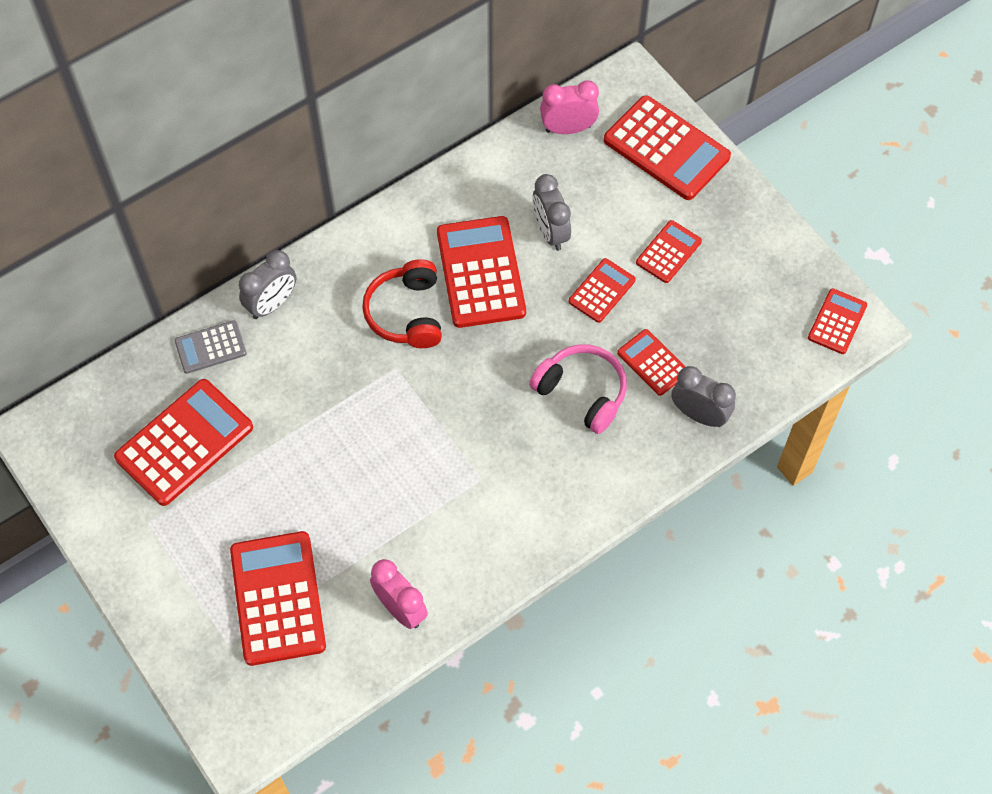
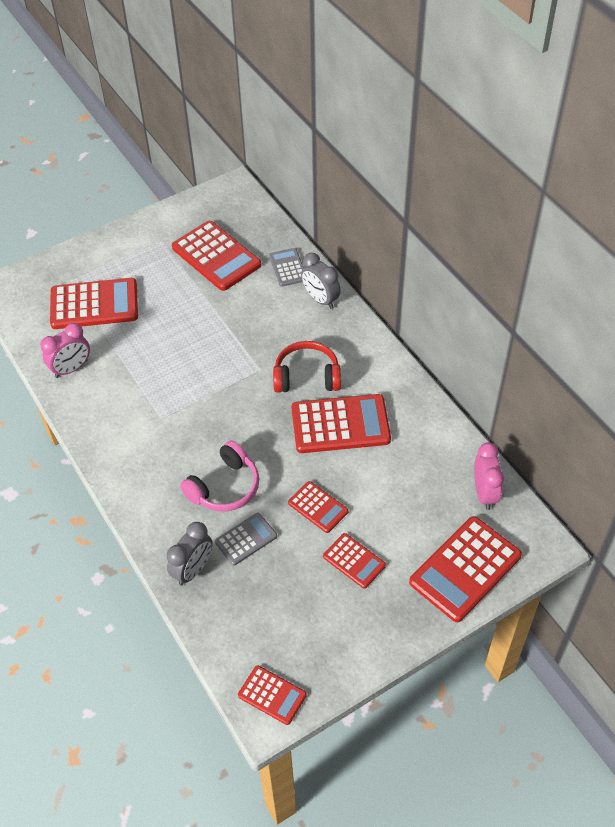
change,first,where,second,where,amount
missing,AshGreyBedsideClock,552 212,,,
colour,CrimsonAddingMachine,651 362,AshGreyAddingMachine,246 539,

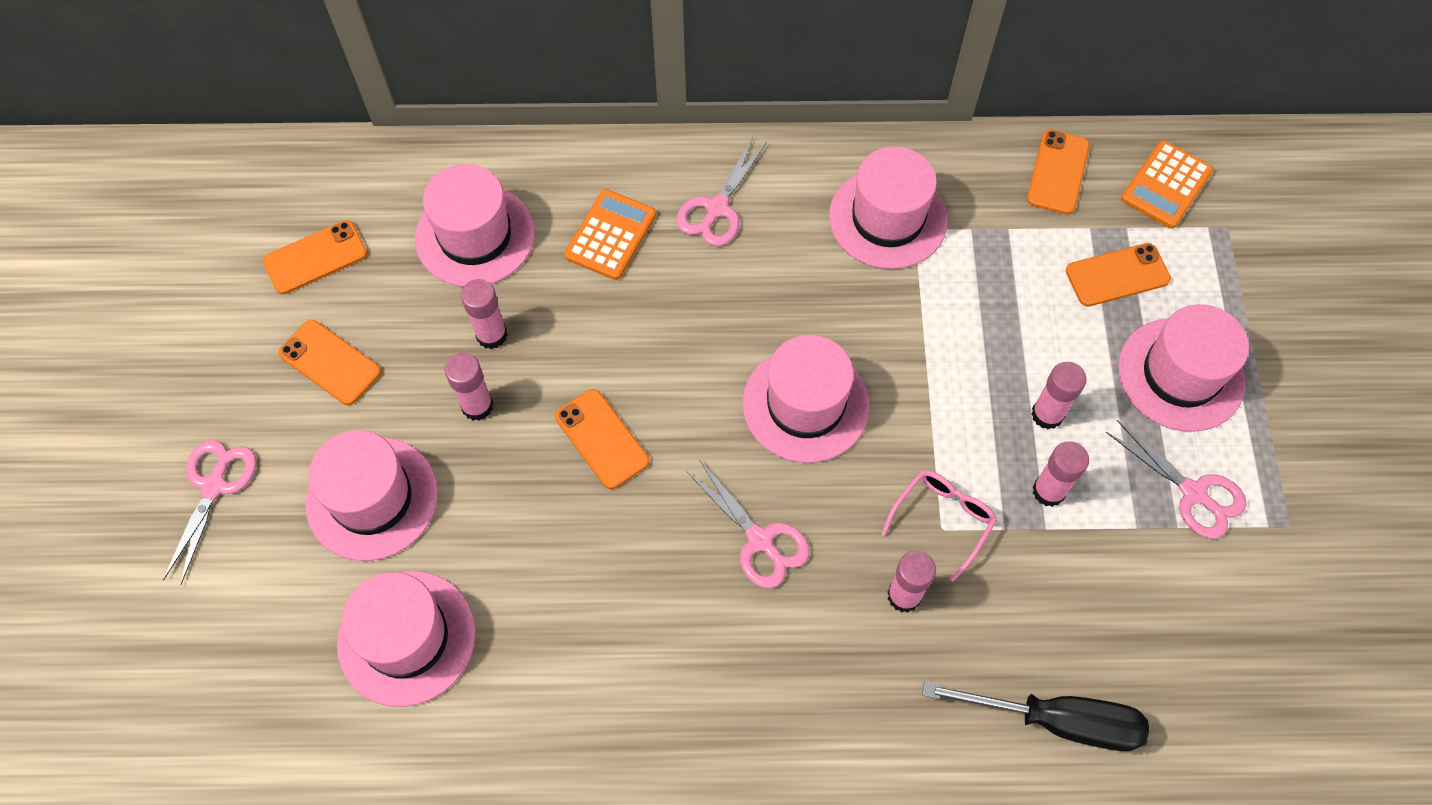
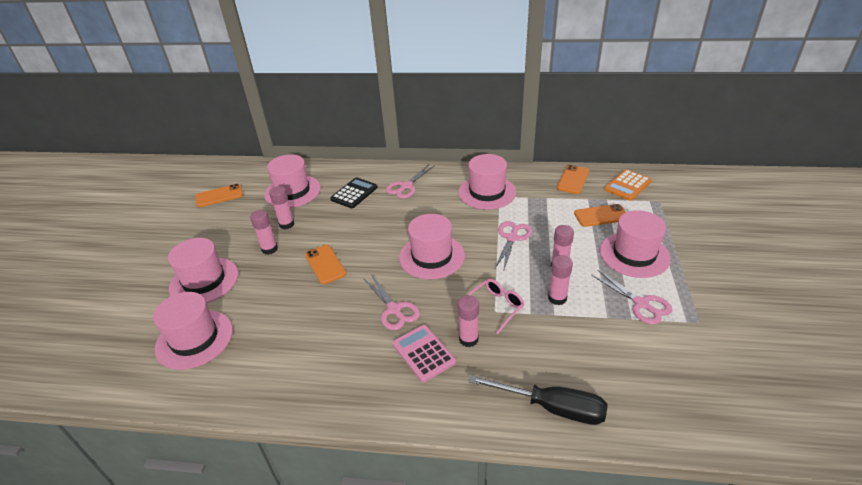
change,first,where,second,where,amount
missing,OrangeColouredPhone,329 362,,,
appeared,,,RosePinkAddingMachine,424 353,
relocated,RosePinkScissors,210 512,,513 246,
colour,OrangeColouredAddingMachine,610 234,EbonyAddingMachine,354 192,

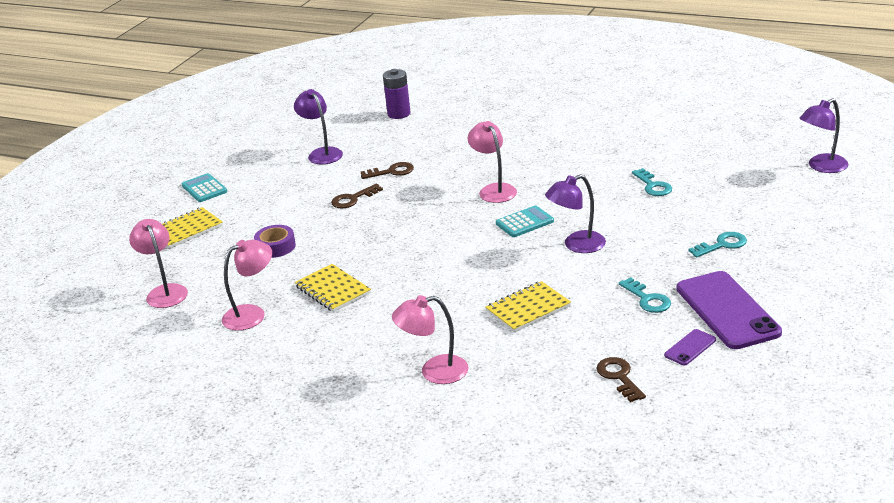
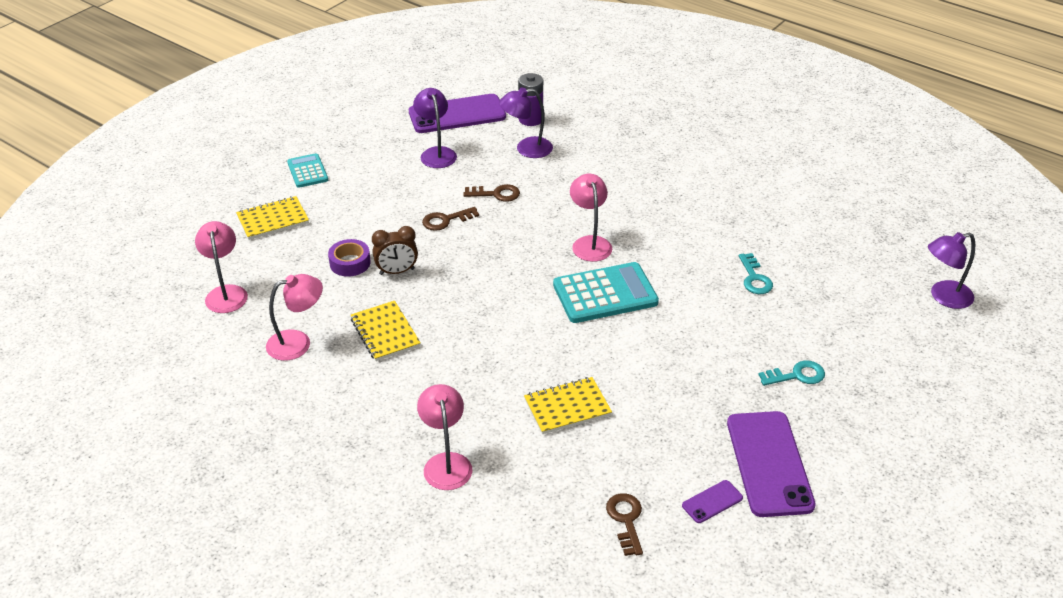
change,first,where,second,where,amount
missing,TealKey,645 295,,,
appeared,,,DarkBrownBedsideClock,395 250,
appeared,,,VioletPhone,457 113,
relocated,VioletDeskLamp,575 213,,526 122,
spun,RosePinkDeskLamp,430 339,,444 437,75 degrees clockwise
size,TealAddingMachine,525 221,,606 292,x1.75

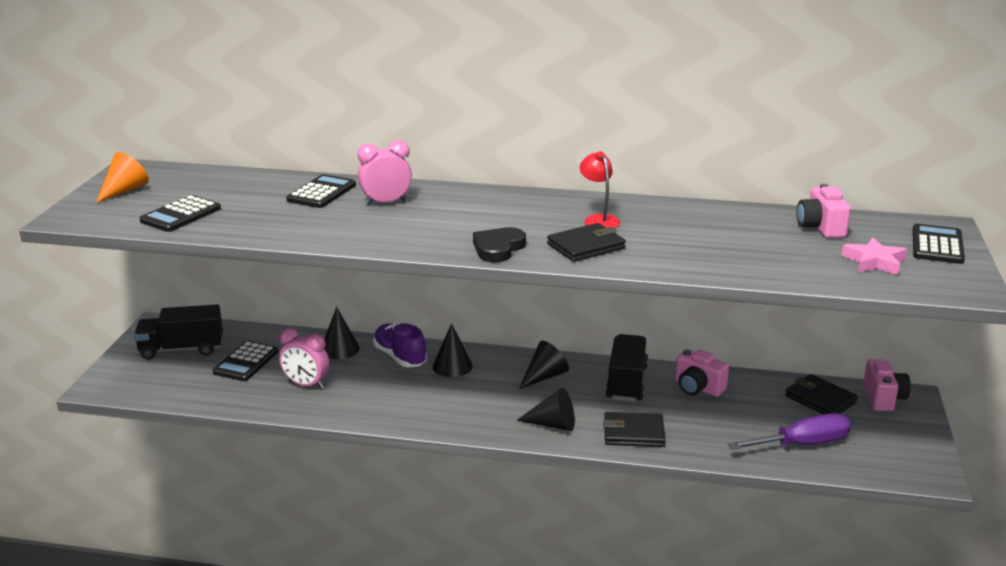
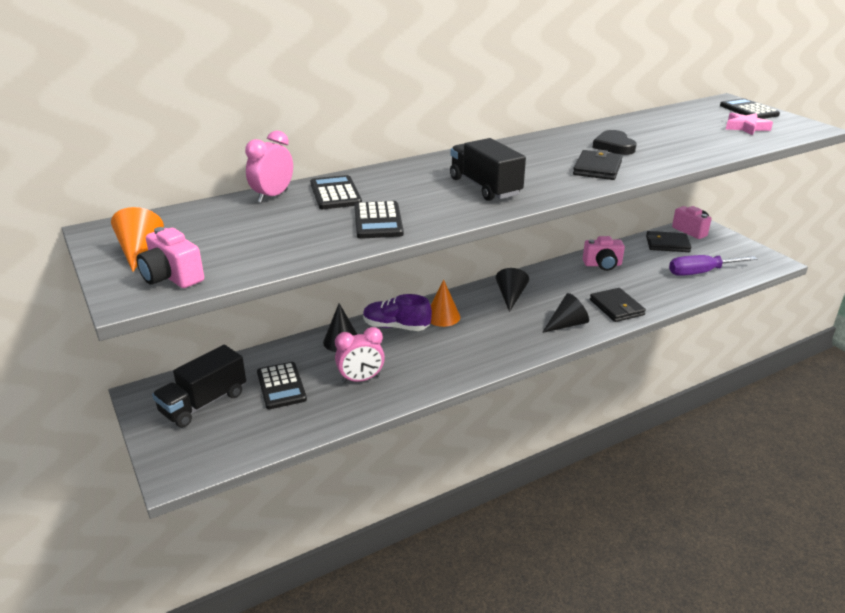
change,first,where,second,where,amount
missing,CrimsonDeskLamp,600 190,,,
relocated,EbonyAddingMachine,180 213,,379 220,
relocated,RosePinkBedsideClock,384 172,,269 167,
relocated,EbonyHeartShape,499 244,,614 142,
relocated,EbonyLorry,626 368,,488 169,
relocated,RosePinkCompactCamera,823 211,,170 257,
colour,EbonySolidCone,452 350,OrangeColouredSolidCone,445 303,
spun,EbonyWallet,634 429,,618 305,75 degrees counterclockwise
spun,VioletScrewdriver,789 431,,713 265,135 degrees counterclockwise

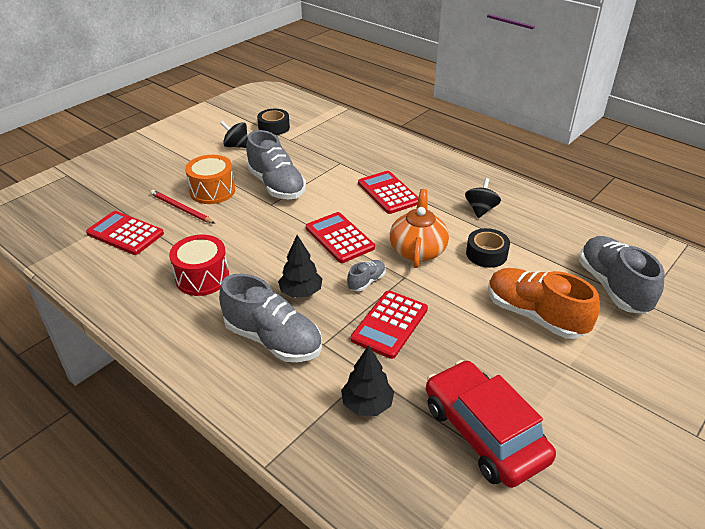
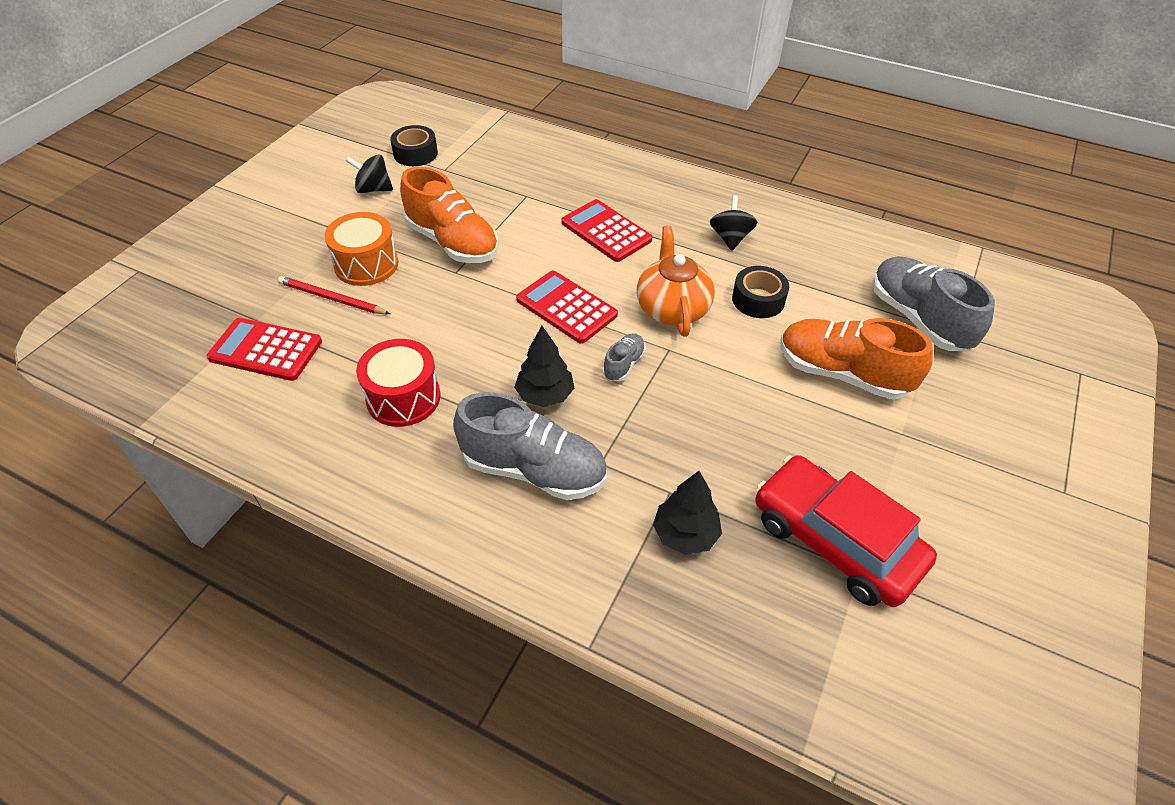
change,first,where,second,where,amount
missing,CrimsonAddingMachine,389 324,,,
colour,AshGreyShoe,276 164,OrangeColouredShoe,449 215,

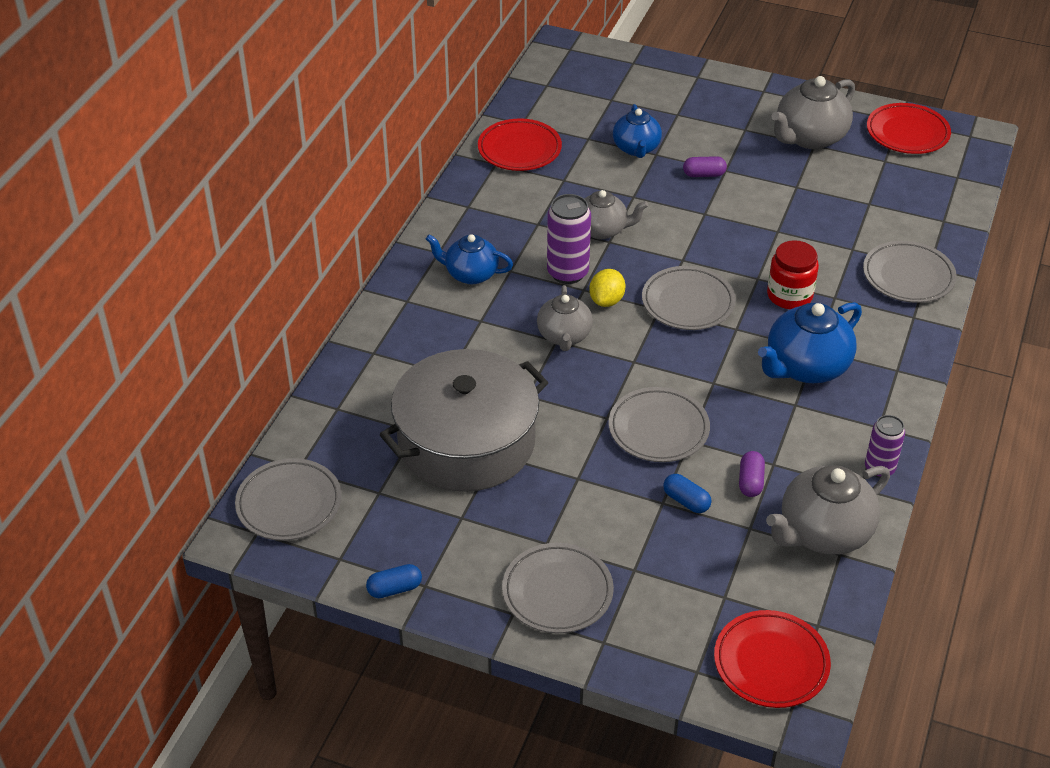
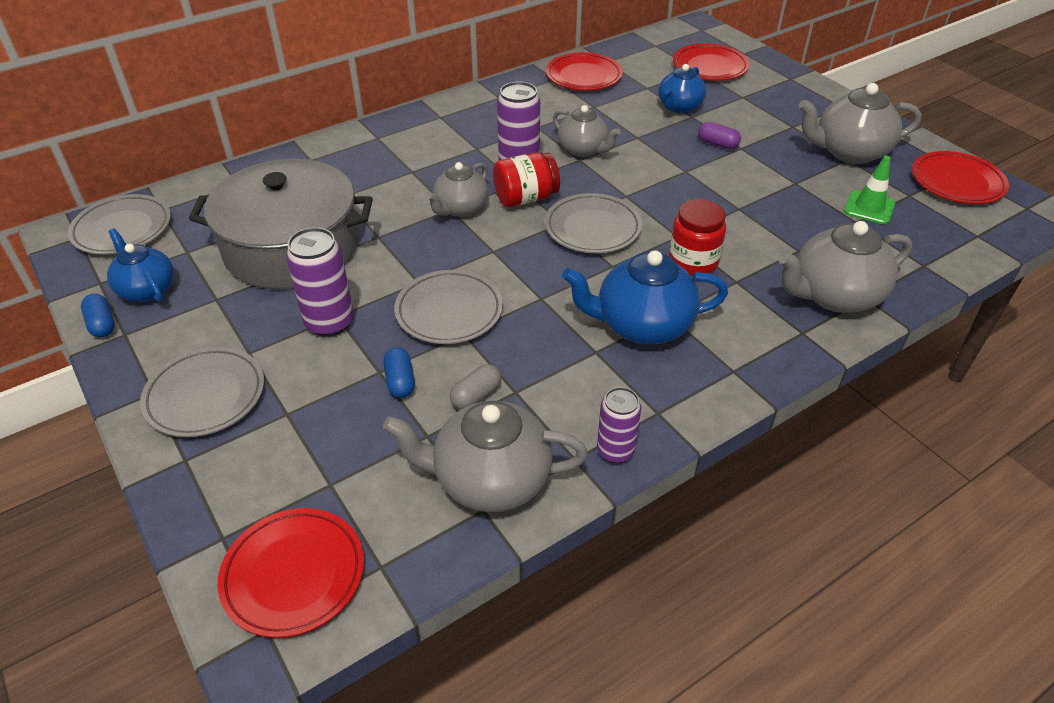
change,first,where,second,where,amount
appeared,,,VioletSodaCan,320 282,
appeared,,,CrimsonDinnerPlate,711 62,
appeared,,,LeafGreenRoadCone,869 190,
relocated,BlueTeapot,469 259,,140 265,
exchanged,BrightYellowCitrusFruit,607 288,CrimsonPreserveJar,526 179,
exchanged,AshGreyDinnerPlate,910 272,AshGreyTeapot,845 267,
colour,VioletCapsule,752 474,AshGreyCapsule,475 386,
spun,BlueCapsule,394 581,,98 316,45 degrees clockwise

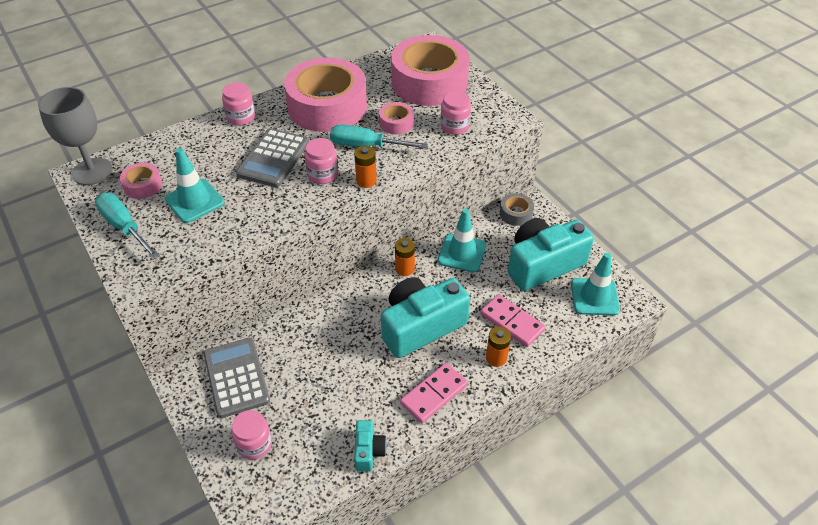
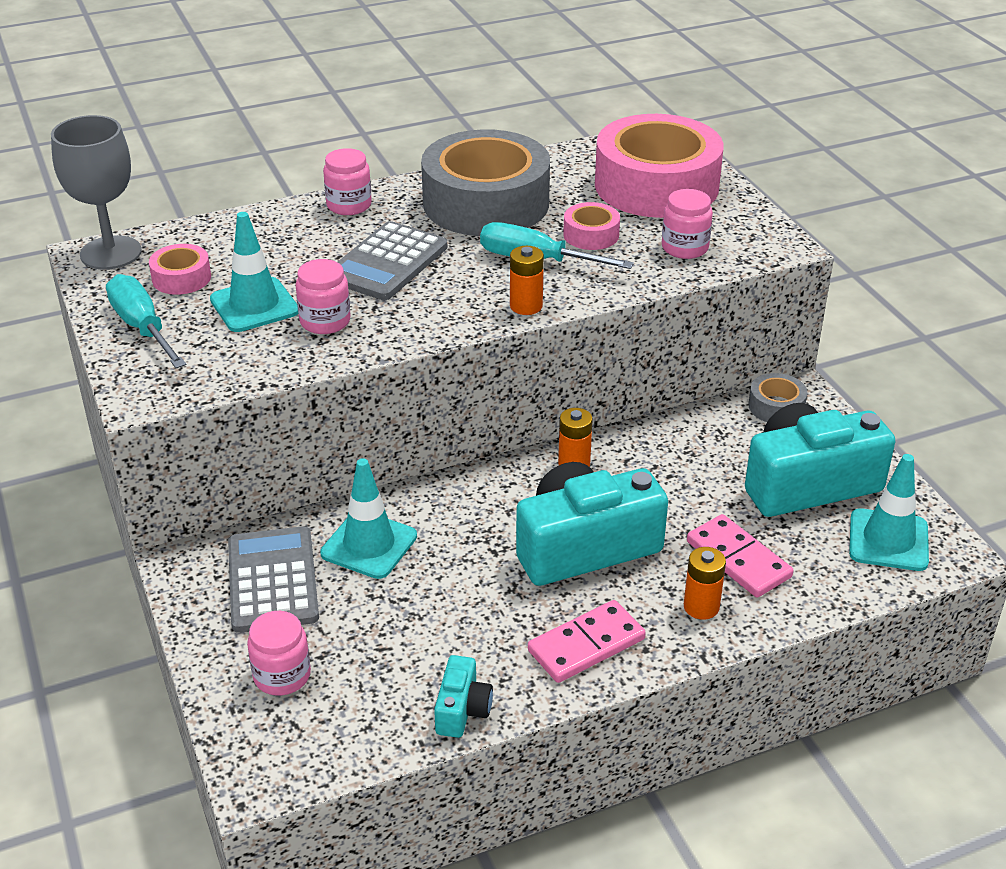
change,first,where,second,where,amount
relocated,RosePinkPreserveJar,321 161,,323 296,
relocated,TealRoadCone,462 240,,368 518,
colour,RosePinkRollOfTape,325 95,AshGreyRollOfTape,485 182,

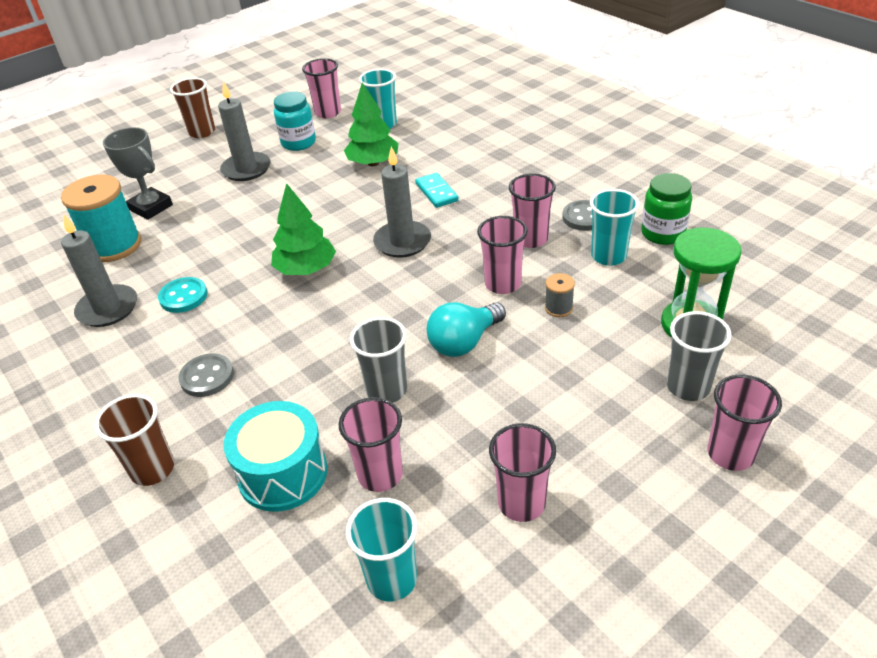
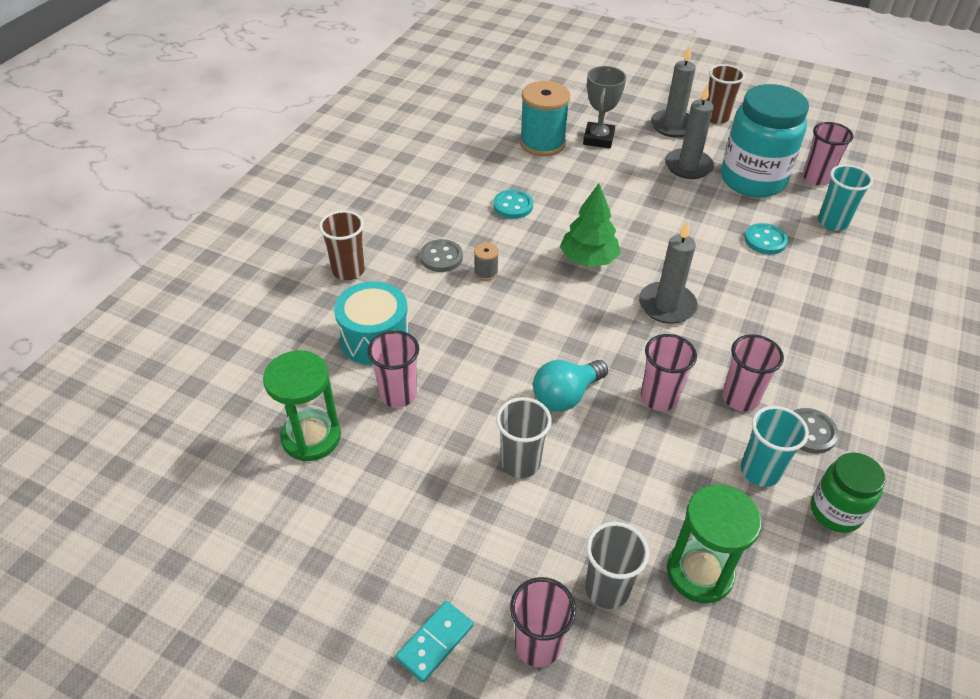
change,first,where,second,where,amount
missing,RosePinkTumbler,522 472,,,
relocated,AshGreyWaxCandle,99 270,,673 91,
relocated,AshGreyTumbler,378 360,,524 437,
relocated,TealDomino,437 190,,434 641,
relocated,AshGreySpool,560 295,,486 262,
exchanged,LeafGreenTree,371 124,TealButton,766 239,
exchanged,TealTumbler,382 550,LeafGreenHourglass,302 406,
spun,TealBulb,466 329,,570 386,60 degrees counterclockwise
size,TealPreserveJar,295 121,,765 141,x1.83

